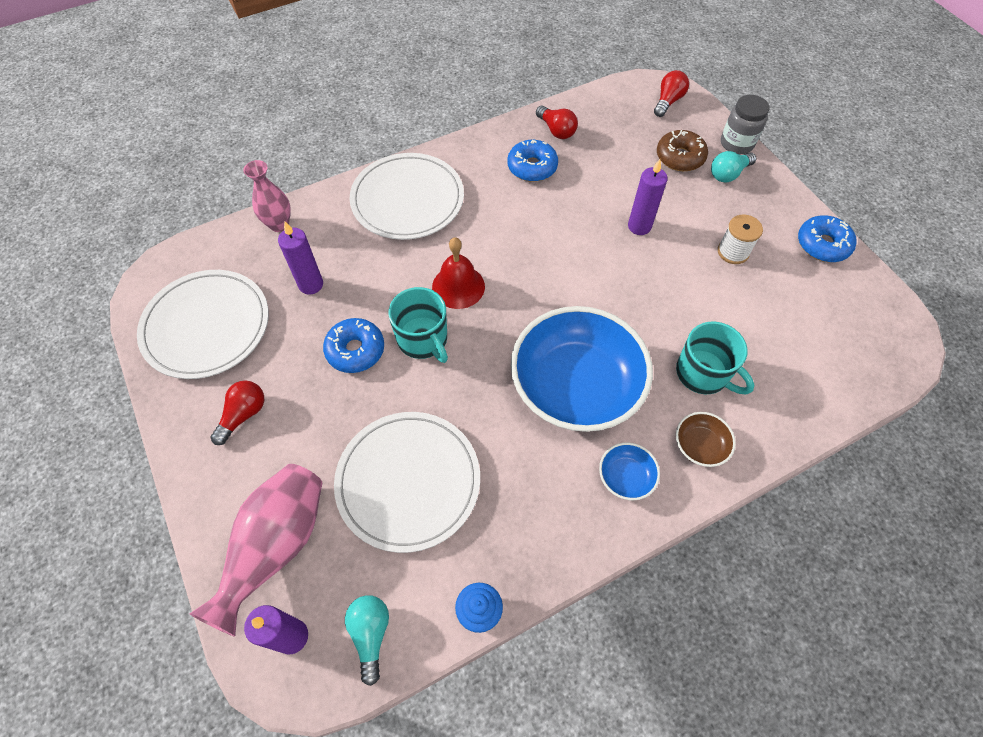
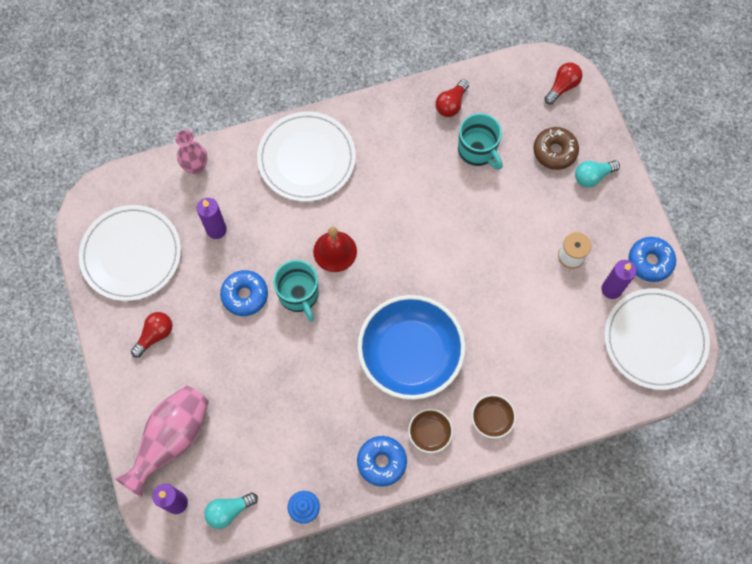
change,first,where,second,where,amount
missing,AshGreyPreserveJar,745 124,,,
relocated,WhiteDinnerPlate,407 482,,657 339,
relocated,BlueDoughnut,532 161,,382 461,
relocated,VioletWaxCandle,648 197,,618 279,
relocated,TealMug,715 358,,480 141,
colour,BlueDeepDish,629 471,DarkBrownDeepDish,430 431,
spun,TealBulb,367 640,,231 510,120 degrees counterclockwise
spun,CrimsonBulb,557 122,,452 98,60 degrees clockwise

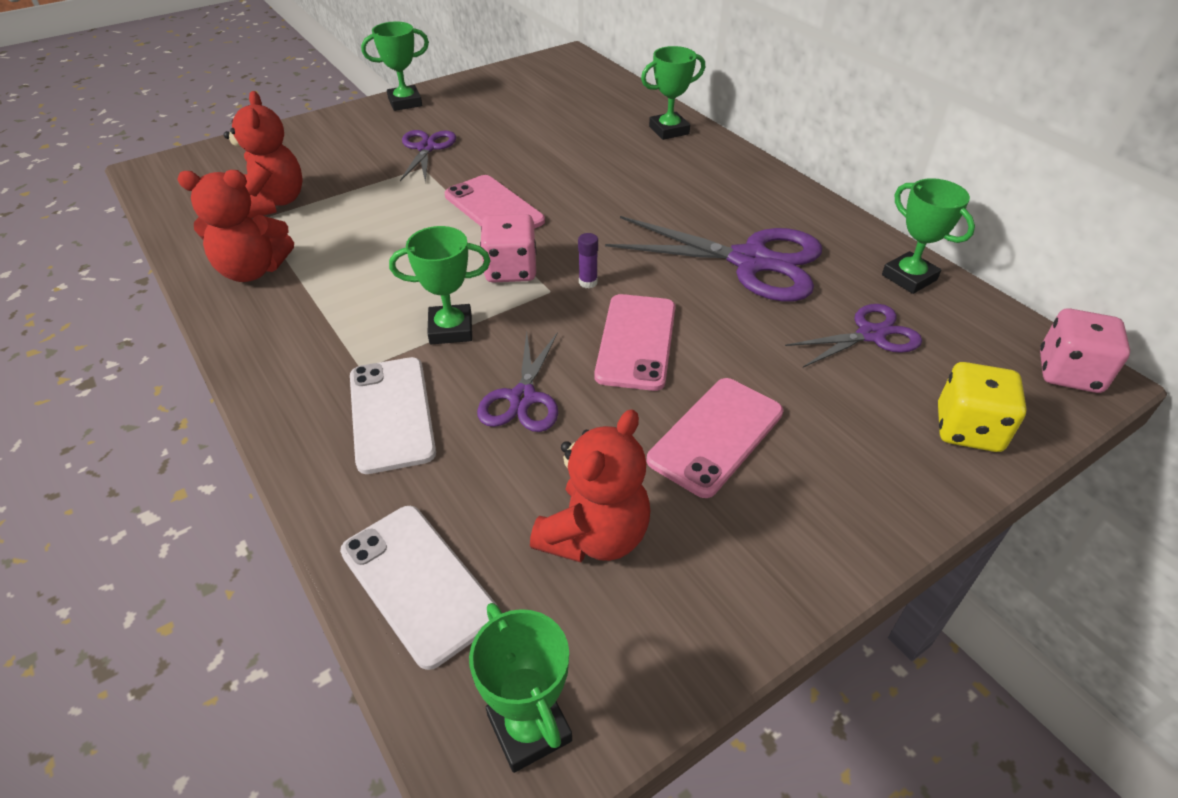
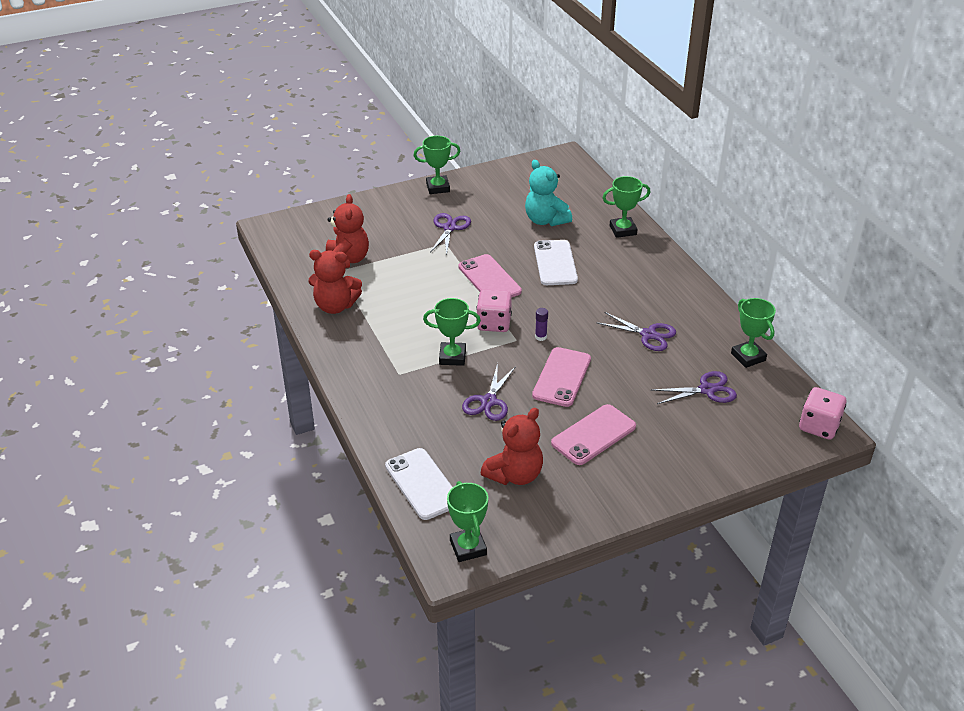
change,first,where,second,where,amount
missing,BrightYellowDice,982 407,,,
appeared,,,TealStuffedBear,548 193,
relocated,WhitePhone,393 415,,556 262,
size,VioletScissors,713 258,,636 331,x0.57

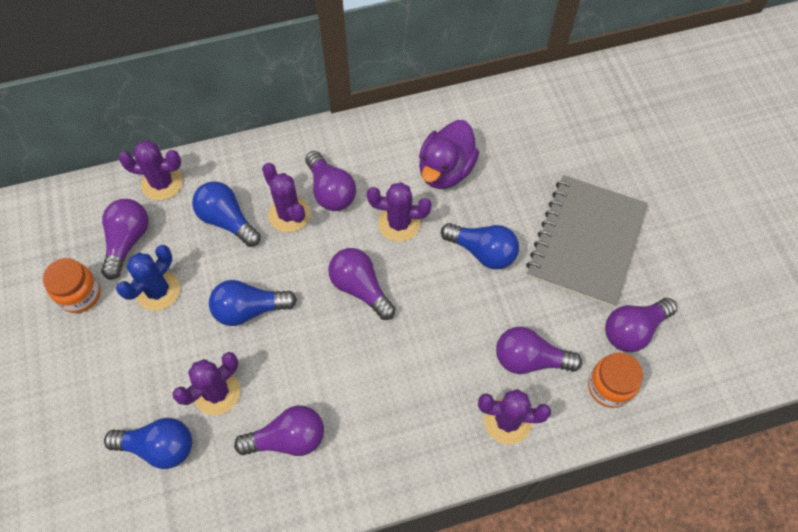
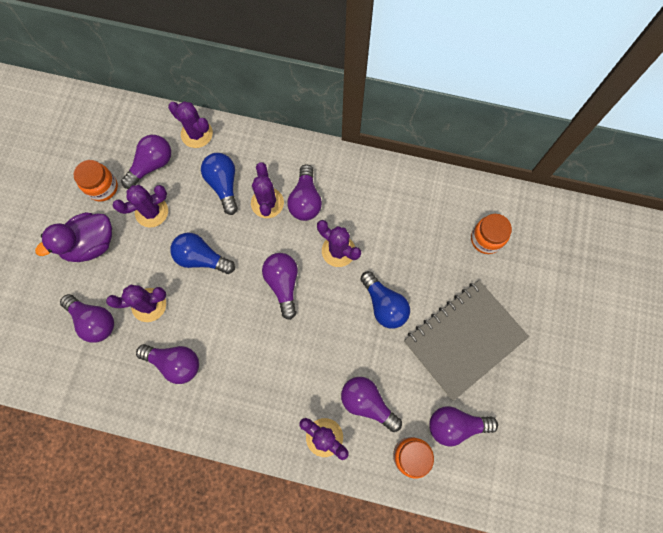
change,first,where,second,where,amount
appeared,,,OrangeColouredPreserveJar,491 234,
relocated,VioletRubberDuck,449 154,,73 237,
colour,BlueBulb,148 443,VioletBulb,87 318,
colour,BlueSaguaroCactus,148 278,VioletSaguaroCactus,140 206,

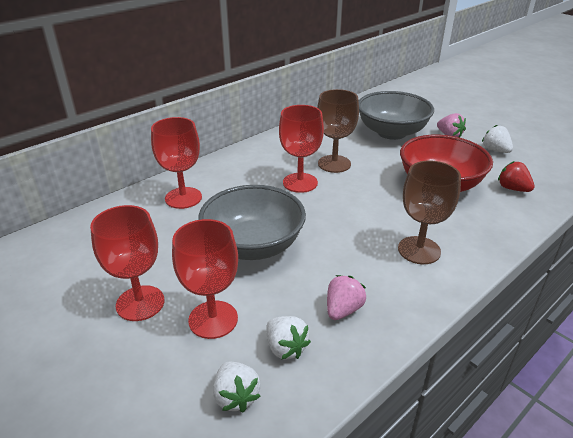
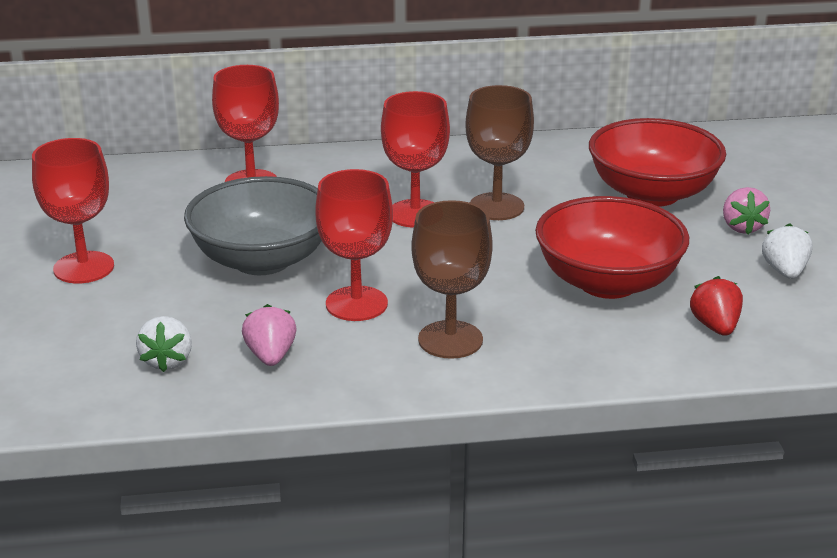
change,first,where,second,where,amount
missing,WhiteToyStrawberry,237 387,,,
relocated,CrimsonChalice,205 279,,354 245,
colour,AshGreyDeepDish,396 115,CrimsonDeepDish,657 162,
spun,RosePinkToyStrawberry,346 297,,269 335,75 degrees counterclockwise

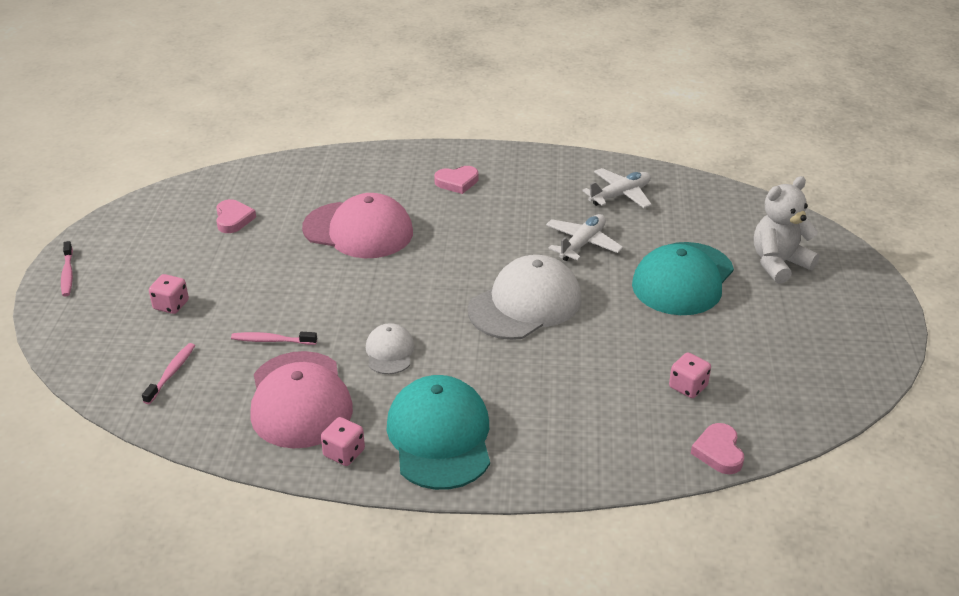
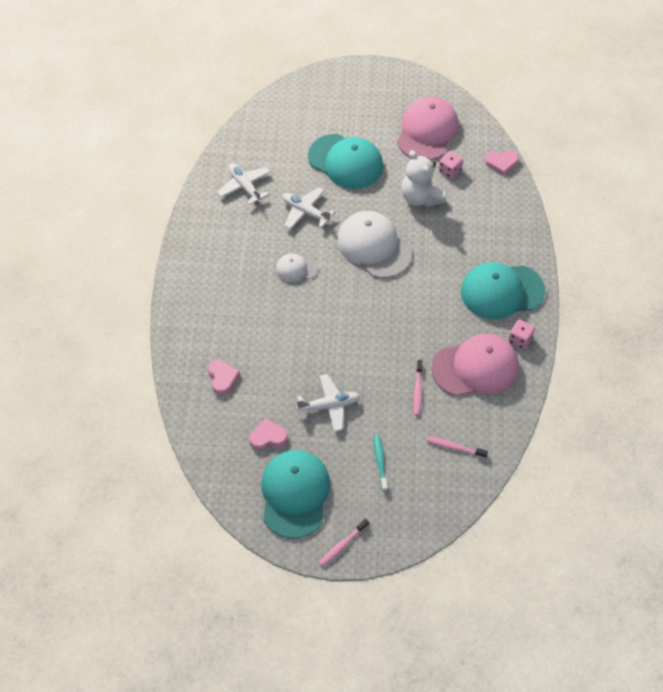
change,first,where,second,where,amount
appeared,,,TealPeakedCap,295 494,
appeared,,,WhitePlane,328 403,
relocated,RosePinkPeakedCap,357 225,,428 128,
relocated,WhitePeakedCap,390 348,,297 267,
relocated,RosePinkHeartShape,456 180,,224 377,
relocated,WhiteStuffedBear,786 230,,423 178,
exchanged,RosePinkDice,169 294,TealDentalBrush,381 463,
spun,RosePinkDentalBrush,67 269,,344 542,150 degrees clockwise

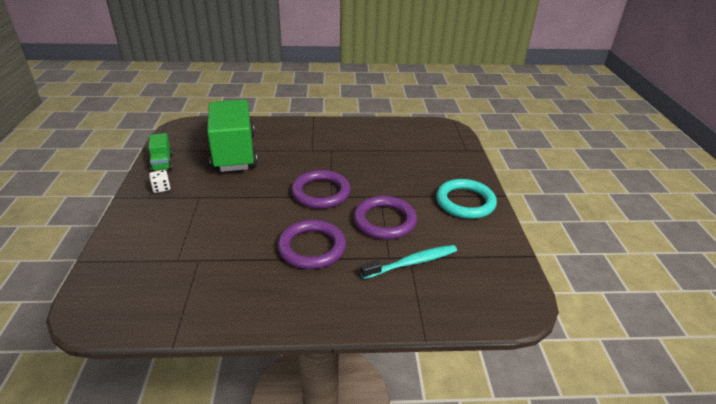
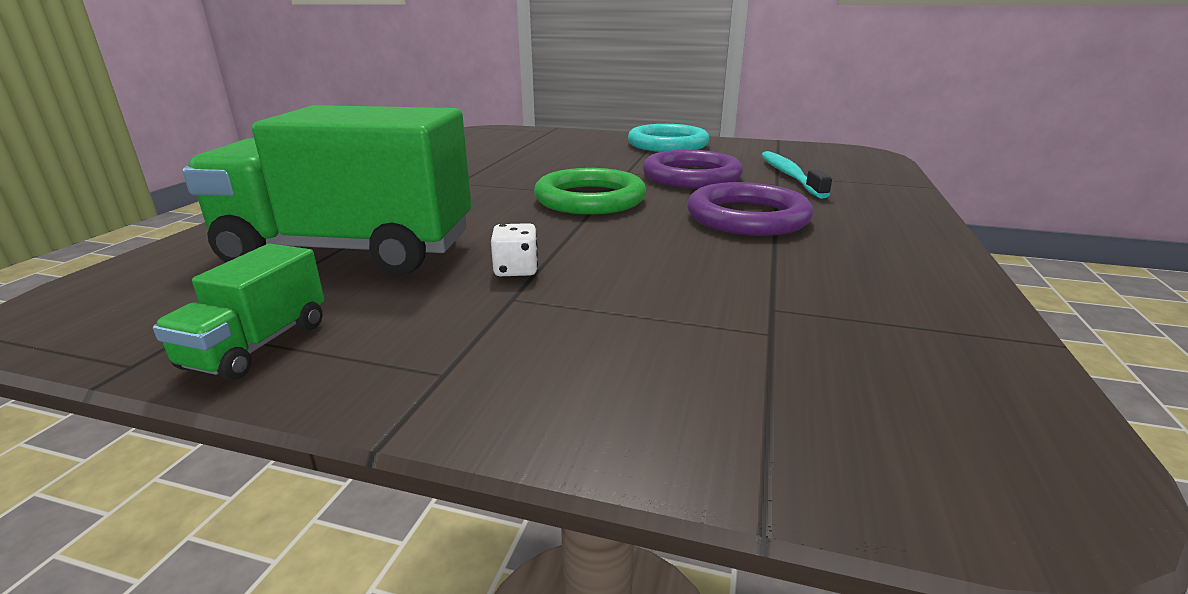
change,first,where,second,where,amount
relocated,WhiteDice,160 181,,514 249,
colour,VioletHoop,321 189,LeafGreenHoop,590 191,
spun,LeafGreenLorry,161 152,,239 312,105 degrees clockwise

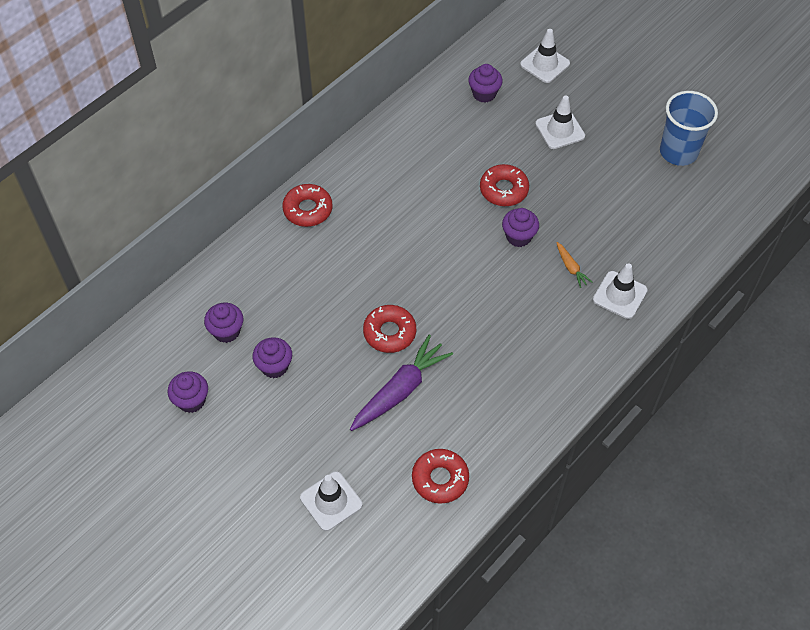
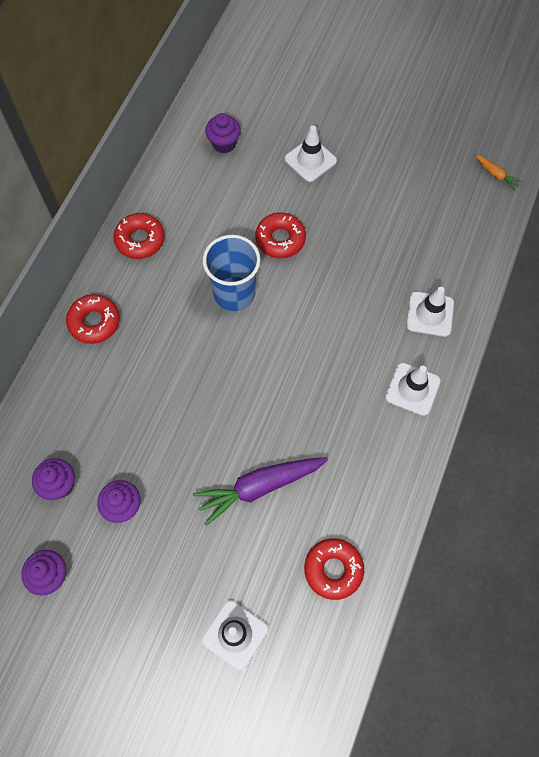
change,first,where,second,where,amount
missing,VioletFairyCake,520 227,,,
relocated,CrimsonDoughnut,389 329,,139 236,
relocated,WhiteRoadCone,545 56,,413 389,
relocated,OrangeColouredCarrot,574 265,,498 172,
relocated,BlueTumbler,689 128,,232 273,
spun,VioletCarrot,401 383,,260 491,135 degrees counterclockwise

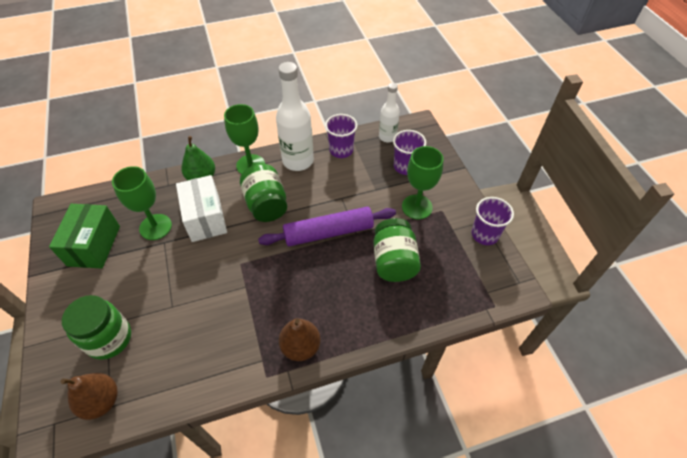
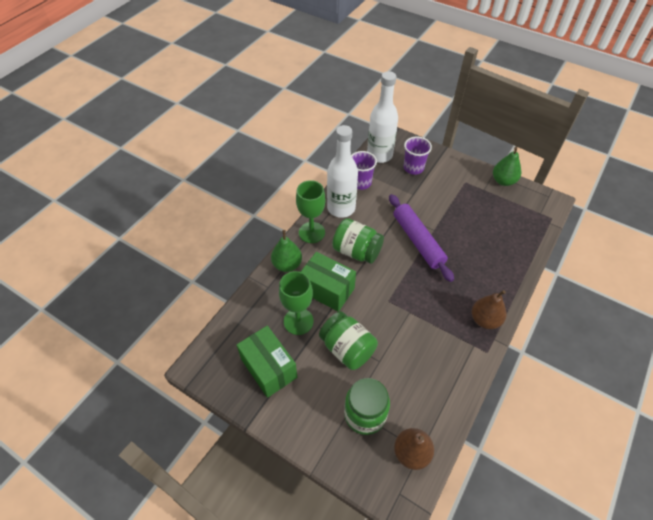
change,first,where,second,where,amount
missing,LeafGreenChalice,423 183,,,
relocated,LeafGreenPreserveJar,397 250,,348 340,
exchanged,VioletTumbler,493 221,LeafGreenPear,507 166,
colour,WhitePackage,201 208,LeafGreenPackage,328 282,
spun,VioletDoughRoller,327 226,,421 238,60 degrees counterclockwise
size,WhiteDrinkBottle,389 112,,382 117,x1.69

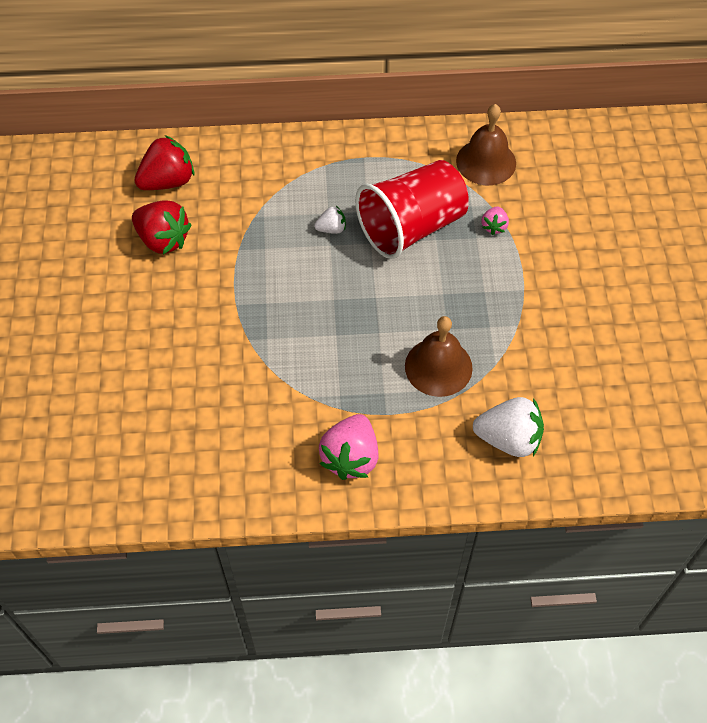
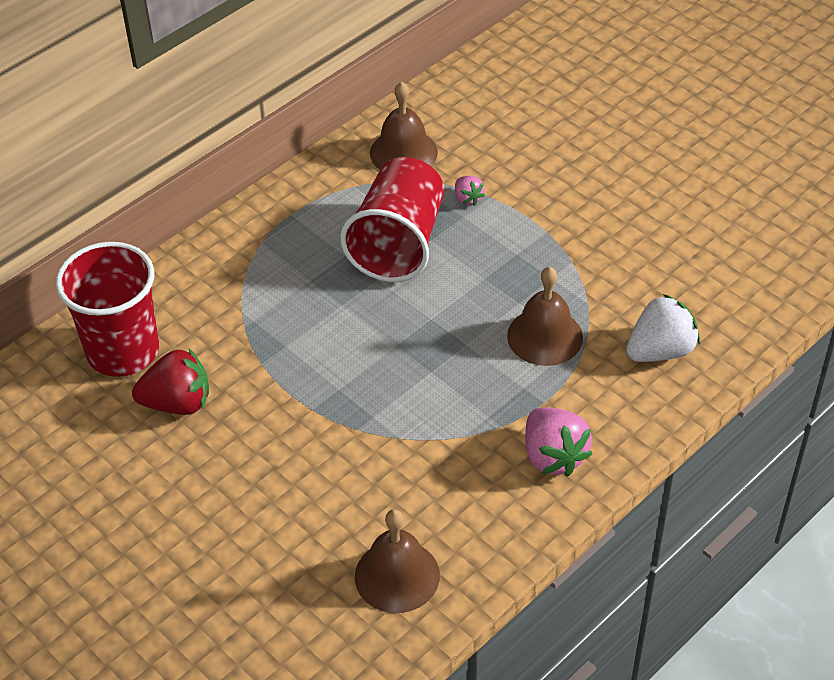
change,first,where,second,where,amount
missing,WhiteToyStrawberry,330 220,,,
appeared,,,DarkBrownBell,397 561,
exchanged,CrimsonToyStrawberry,164 162,CrimsonTumbler,107 309,

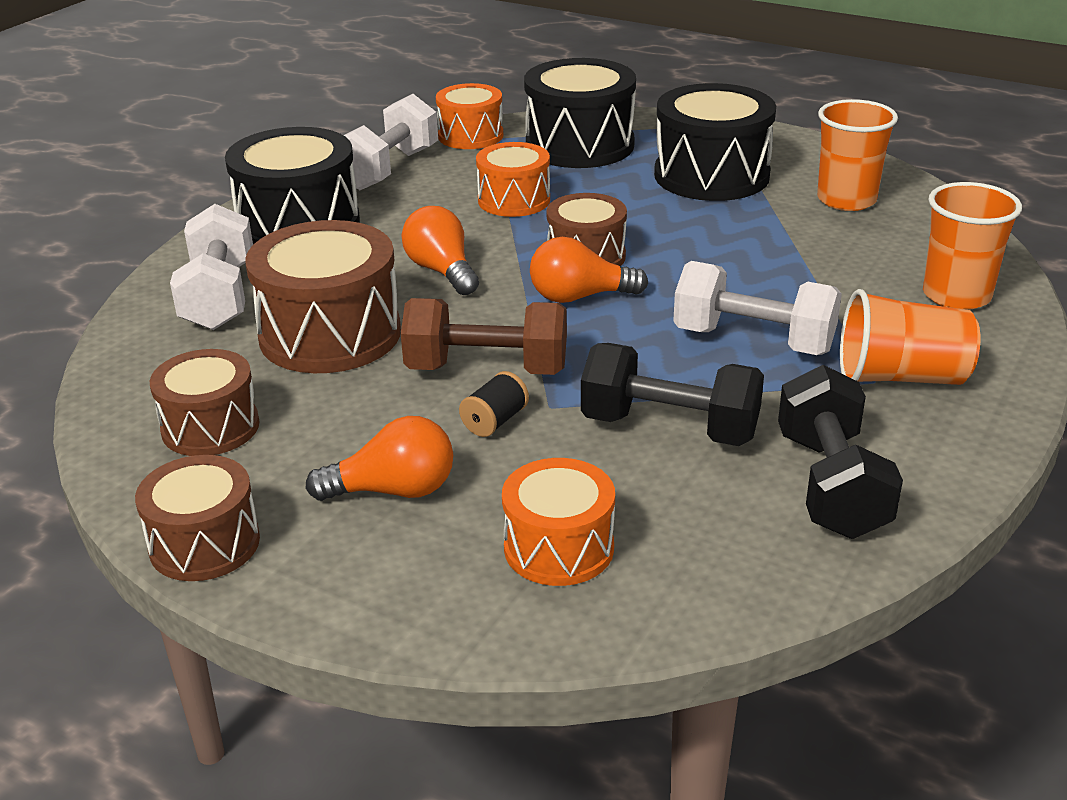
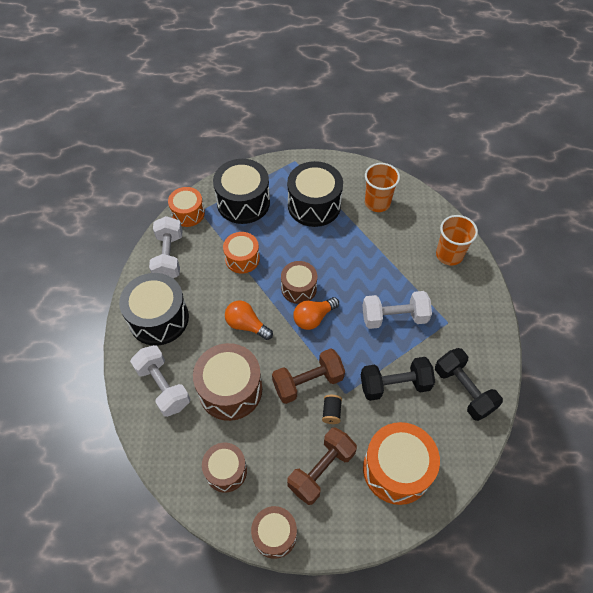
change,first,where,second,where,amount
missing,OrangeColouredTumbler,910 337,,,
exchanged,OrangeColouredBulb,379 458,DarkBrownHandWeight,322 466,
size,OrangeColouredSnareDrum,558 522,,401 463,x1.63

